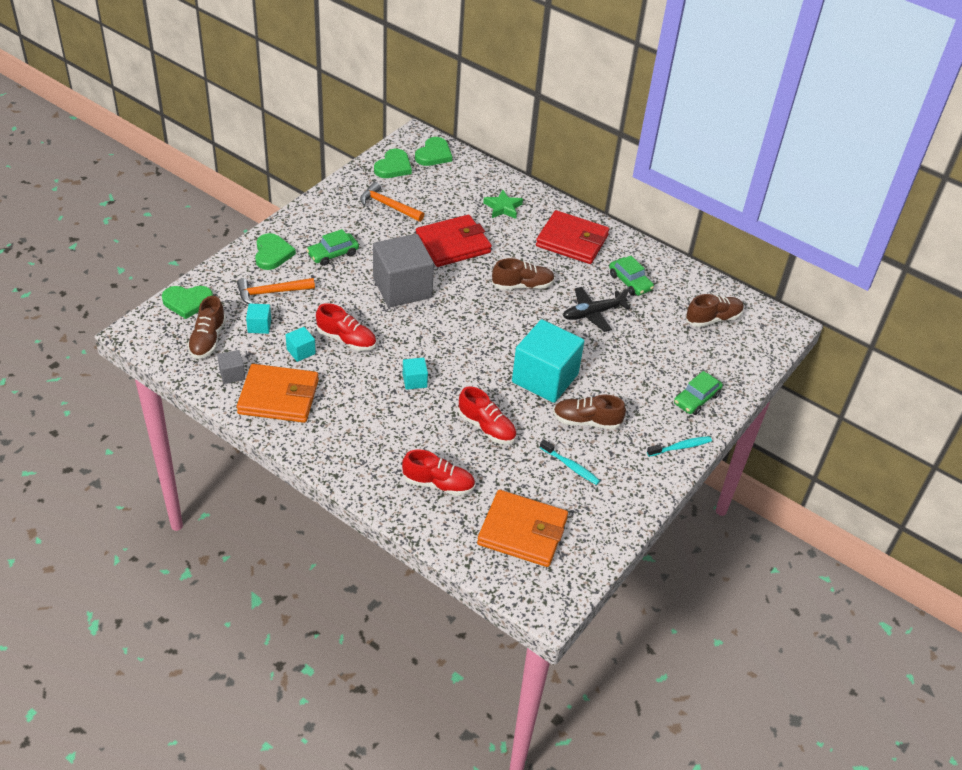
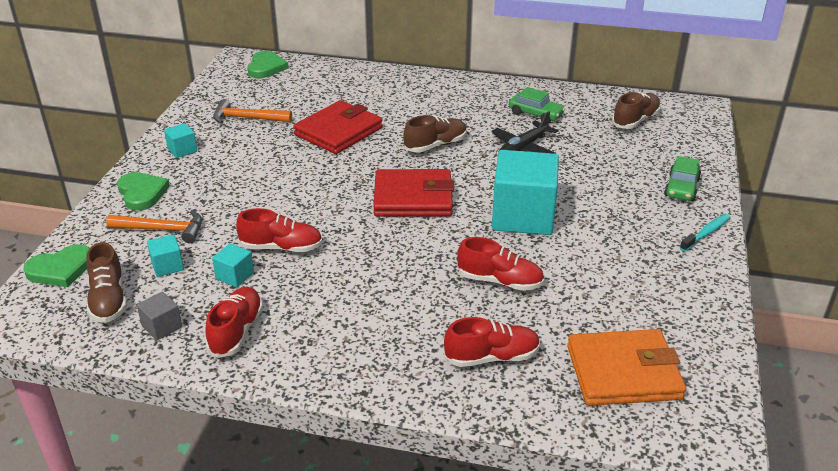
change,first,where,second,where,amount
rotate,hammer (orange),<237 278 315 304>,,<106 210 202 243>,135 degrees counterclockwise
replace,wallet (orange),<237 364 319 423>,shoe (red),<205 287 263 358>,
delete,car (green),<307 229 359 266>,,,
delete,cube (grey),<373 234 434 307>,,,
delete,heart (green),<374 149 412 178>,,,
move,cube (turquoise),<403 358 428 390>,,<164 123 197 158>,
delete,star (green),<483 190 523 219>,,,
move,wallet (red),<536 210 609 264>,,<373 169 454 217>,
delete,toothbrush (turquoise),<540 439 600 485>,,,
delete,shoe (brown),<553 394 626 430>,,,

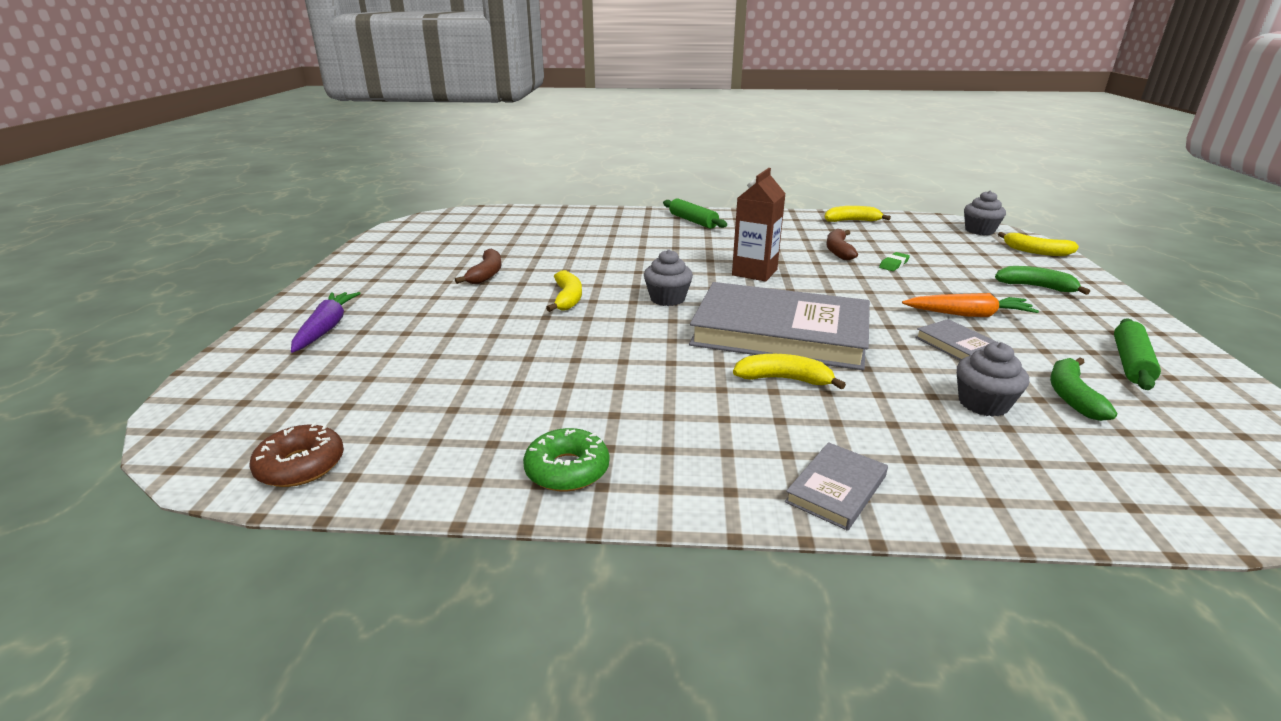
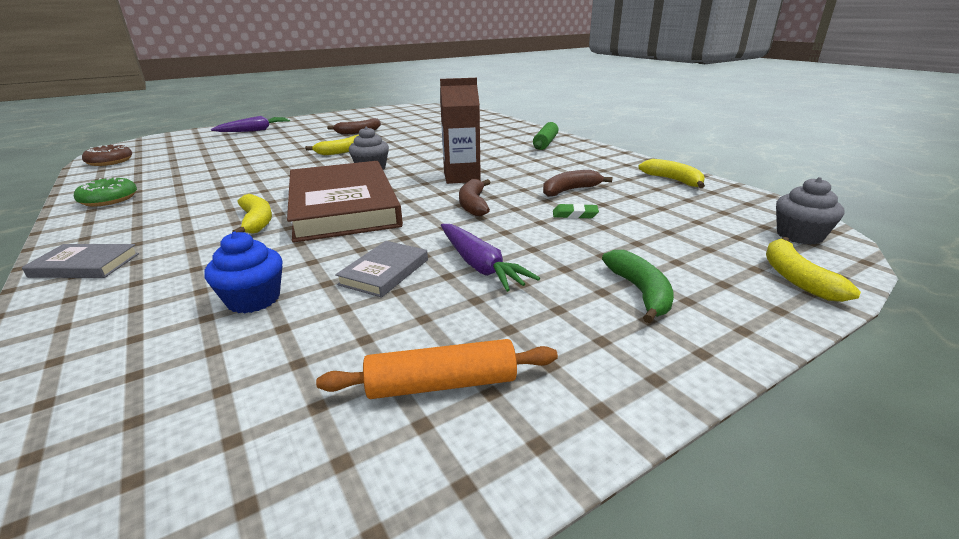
change,first,where,second,where,amount
recolor,book (grey),<689 282 870 370>,book (brown),<287 161 403 243>,
recolor,carrot (orange),<902 293 1039 317>,carrot (purple),<441 224 540 292>,
recolor,cupcake (grey),<957 342 1029 417>,cupcake (blue),<204 232 283 313>,
delete,banana (green),<1050 358 1117 421>,,,
recolor,rolling pin (green),<1114 319 1161 390>,rolling pin (orange),<316 339 558 399>,
insert,,,banana (brown),<459 179 490 217>,

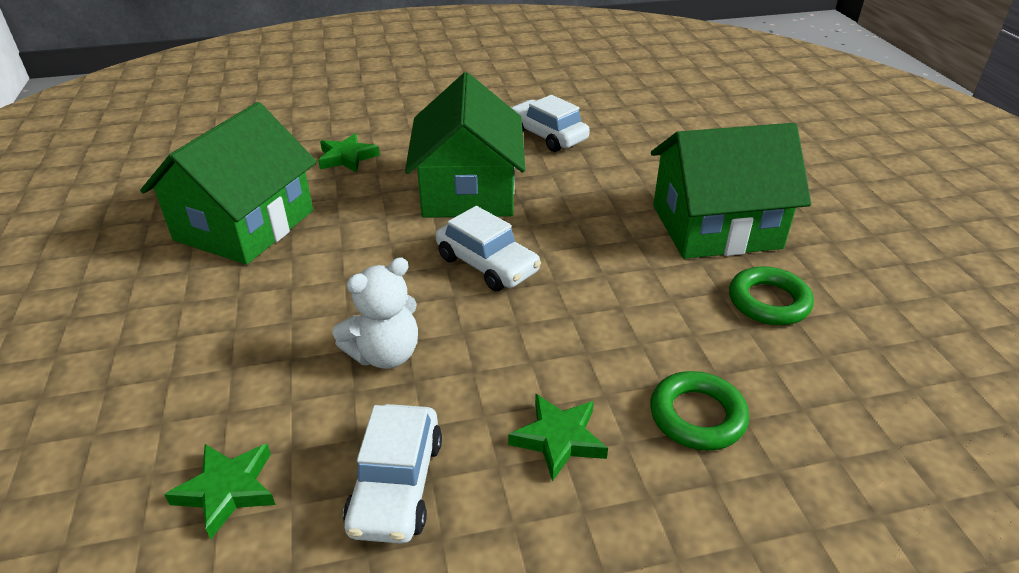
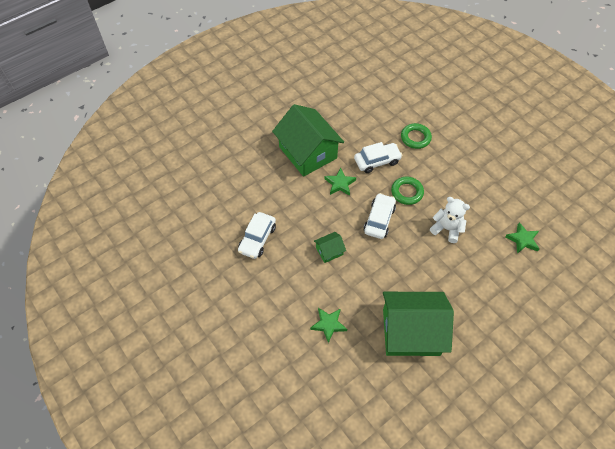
change,first,where,second,where,amount
move,car (white),<343 404 442 544>,,<354 142 402 173>,
resize,house (green),<405 72 526 218>,,<314 232 346 263>,x0.43
move,star (green),<508 394 608 482>,,<325 168 356 196>,
move,ring (green),<729 266 814 325>,,<391 177 424 205>,

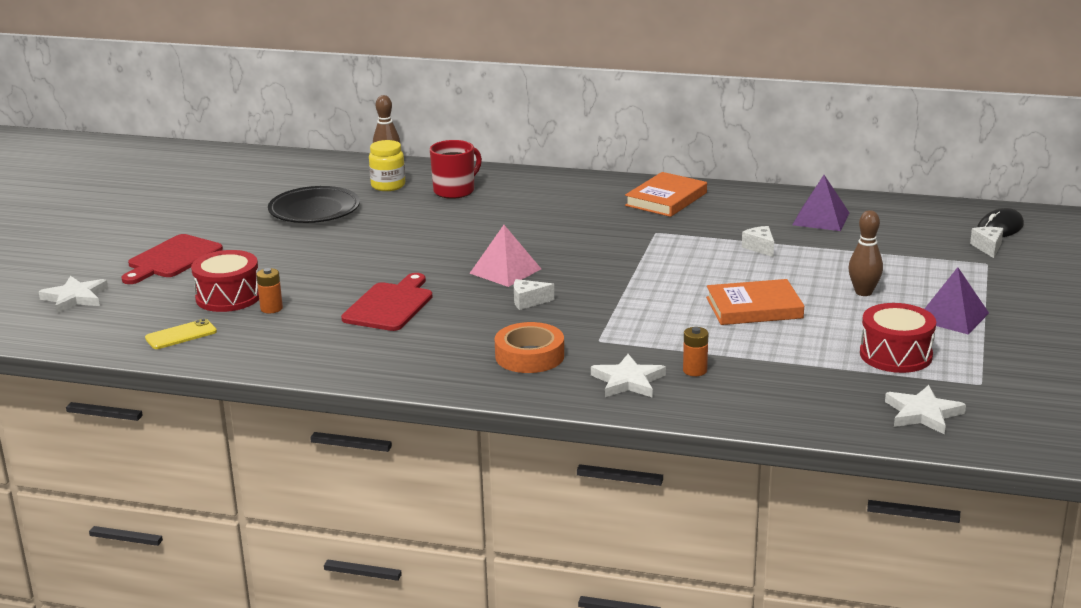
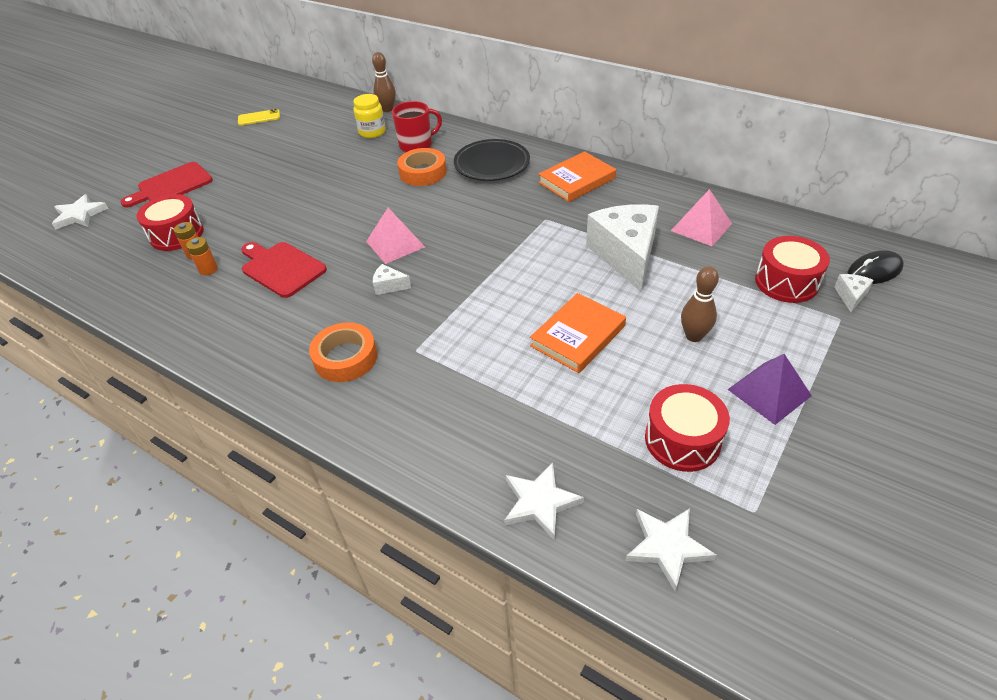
change,first,where,second,where,amount
move,phone (yellow),<145 319 217 349>,,<238 109 280 126>,
move,plate (black),<268 186 360 223>,,<454 139 530 181>,
rotate,cutting board (red),<341 273 433 331>,,<241 242 327 298>,90 degrees counterclockwise
move,star (white),<591 354 666 398>,,<504 462 584 541>,
move,battery (orange),<683 327 708 376>,,<186 237 218 275>,
rotate,book (orange),<706 279 804 325>,,<530 293 626 373>,60 degrees counterclockwise
resize,cheese (white),<742 226 774 257>,,<586 204 659 292>,x2.47
recolor,pyramid (purple),<792 175 849 231>,pyramid (pink),<671 189 732 246>,
insert,,,tape (orange),<397 148 447 186>,
insert,,,drum (red),<755 236 830 303>,

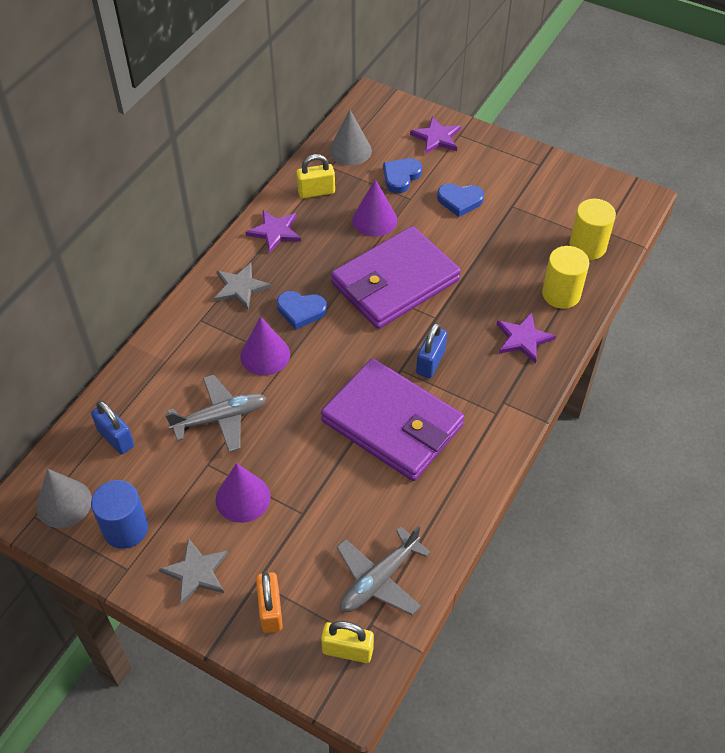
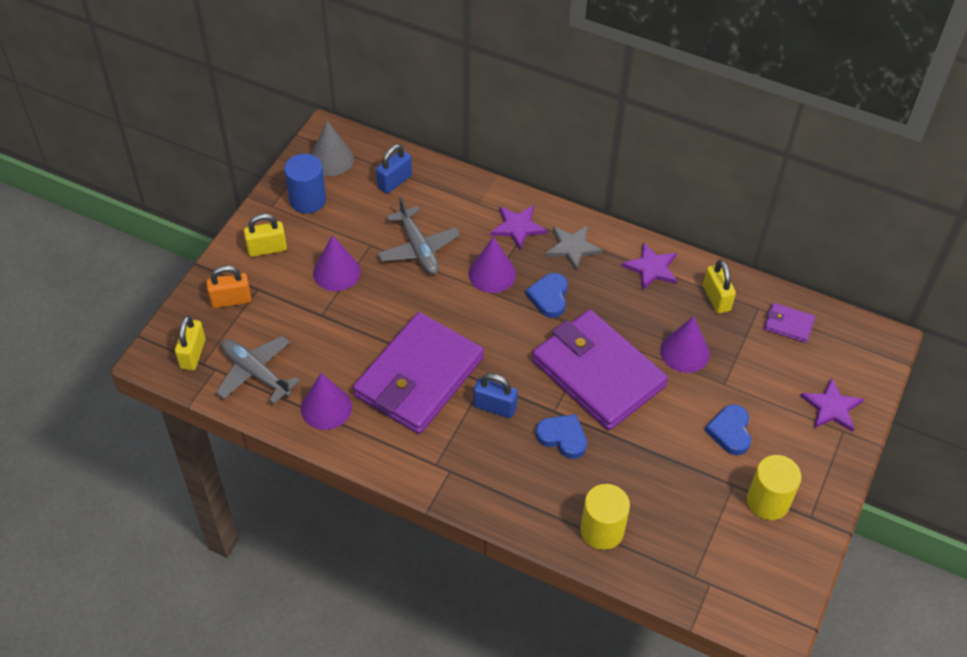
change,first,where,second,where,amount
replace,star (grey),<159 538 228 605>,padlock (yellow),<244 214 287 257>,
replace,cone (grey),<329 110 372 166>,wallet (purple),<764 303 815 343>,
move,heart (blue),<383 158 422 193>,,<536 414 587 459>,
move,star (purple),<497 312 556 363>,,<490 205 547 250>,
move,cylinder (yellow),<569 199 616 260>,,<747 455 802 520>,
insert,,,cone (purple),<301 373 352 430>,

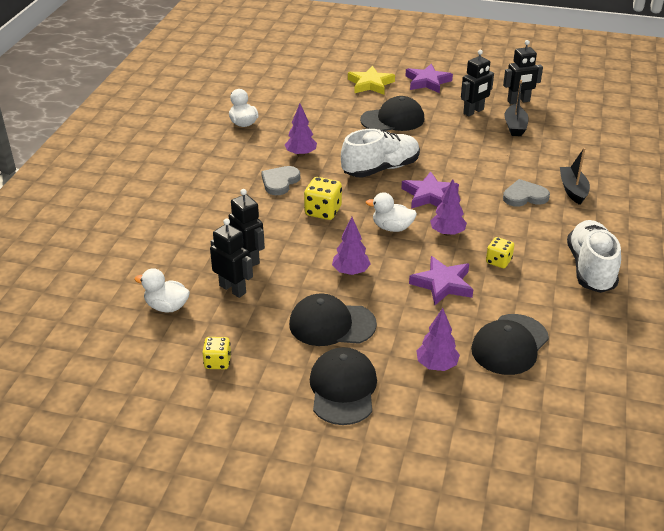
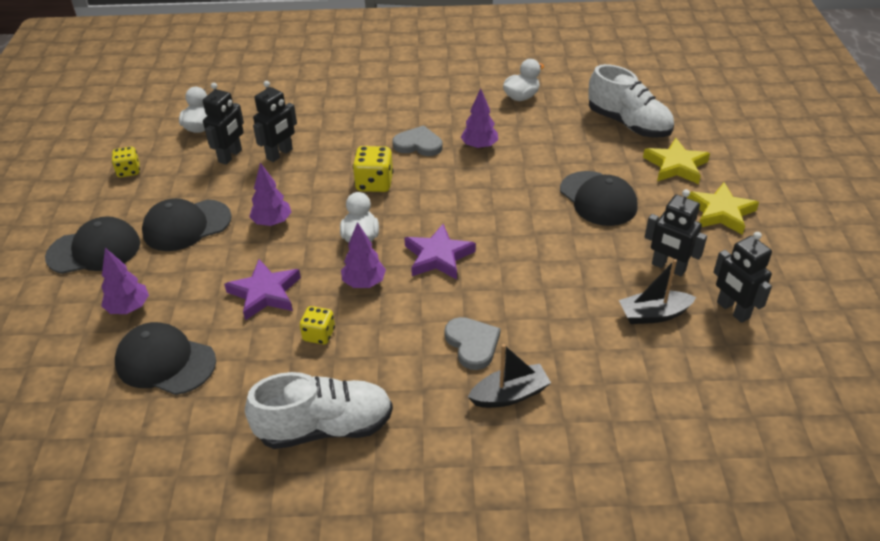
change,first,where,second,where,amount
rotate,cap (black),<289 293 377 346>,,<142 198 232 251>,105 degrees counterclockwise
move,shoe (white),<341 129 420 178>,,<588 64 674 137>,
recolor,star (purple),<405 64 453 93>,star (yellow),<687 182 759 235>,

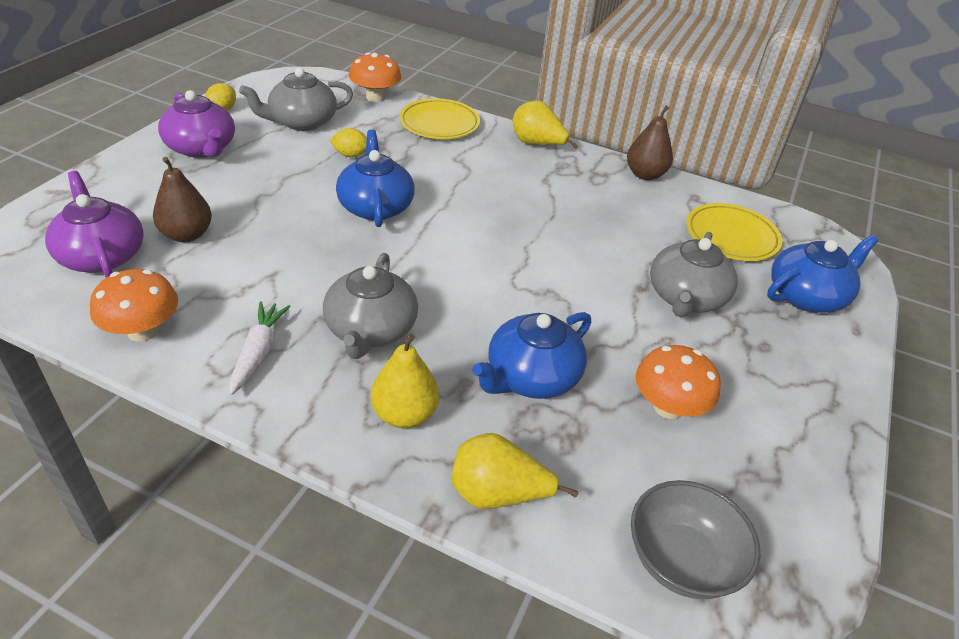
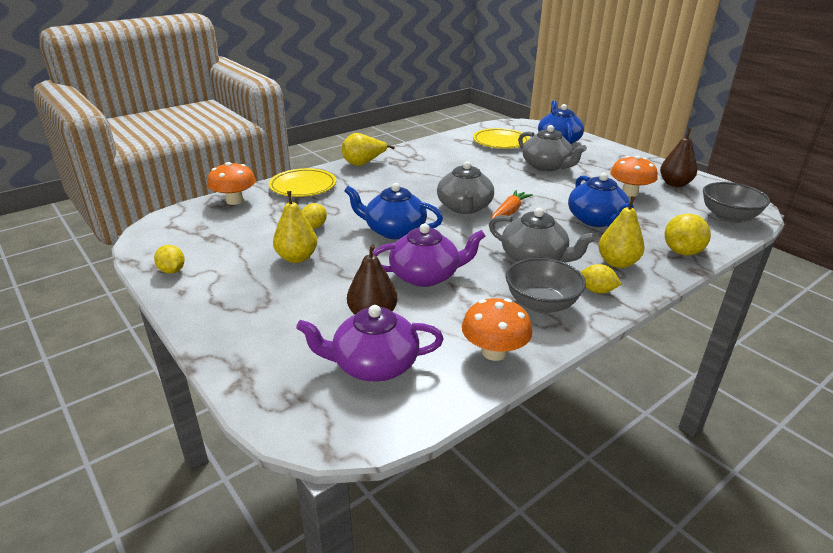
change,first,where,second,where,amount
move,teapot (purple),<158 90 235 158>,,<372 224 485 287>,
replace,carrot (white),<229 301 291 395>,bowl (grey),<506 258 586 313>,
move,teapot (grey),<239 67 353 131>,,<437 161 494 214>,
move,pear (brown),<627 106 673 180>,,<660 128 697 187>,
insert,,,pear (yellow),<273 191 317 263>,
insert,,,carrot (orange),<491 190 533 219>,
insert,,,lemon (yellow),<580 264 622 294>,

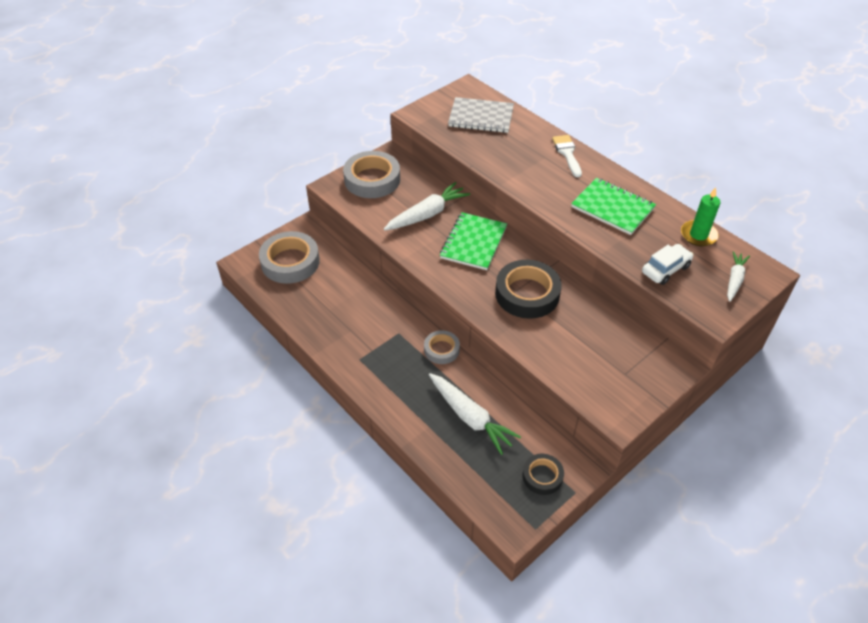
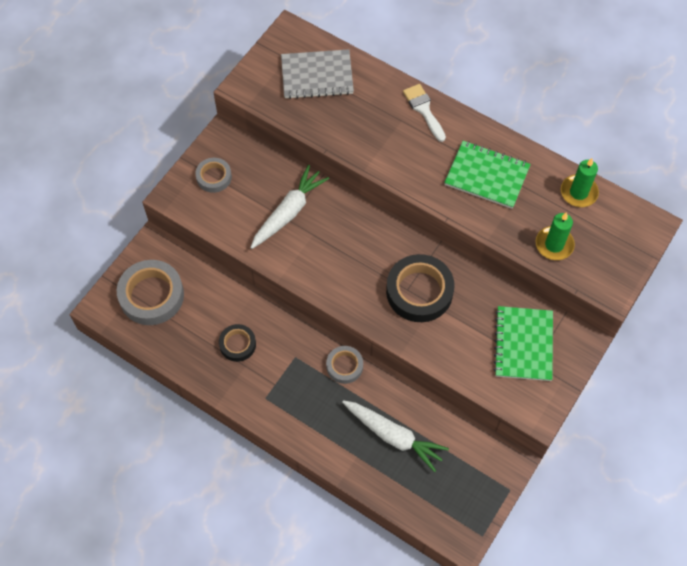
change,first,where,second,where,amount
resize,tape (grey),<343 151 400 198>,,<195 158 232 193>,x0.56
move,notebook (green),<440 212 507 270>,,<493 306 553 381>,
move,tape (black),<522 454 564 495>,,<219 324 256 362>,
replace,car (white),<642 244 693 285>,candle (green),<536 212 575 260>,
delete,carrot (white),<727 251 750 302>,,,

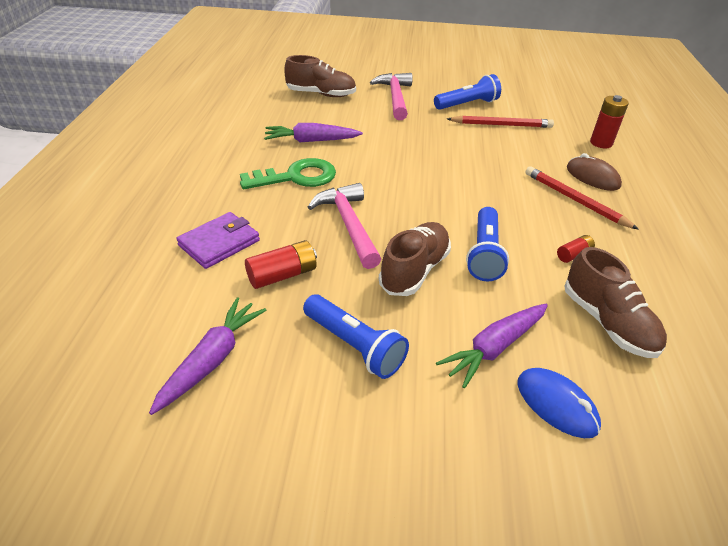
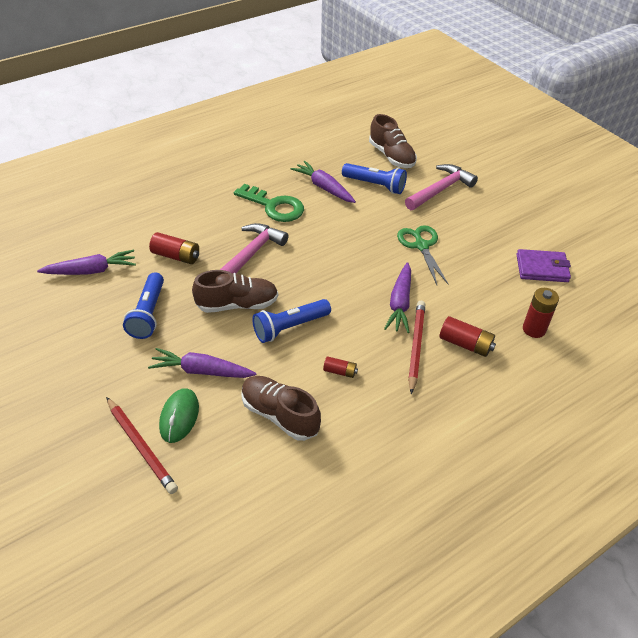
change,first,where,second,where,amount
move,wallet (purple),<176 212 260 269>,,<516 249 571 282>,
move,flashlight (blue),<434 74 501 110>,,<342 163 407 194>,
move,pencil (red),<447 116 554 128>,,<106 397 178 494>,
recolor,mouse (blue),<517 368 601 438>,mouse (green),<159 388 199 443>,
rotate,shoe (brown),<564 247 667 358>,,<241 376 321 441>,105 degrees clockwise
replace,mouse (brown),<567 153 622 191>,battery (red),<439 316 496 357>,
insert,,,carrot (purple),<384 262 411 333>,
insert,,,scissors (green),<397 225 449 285>,

